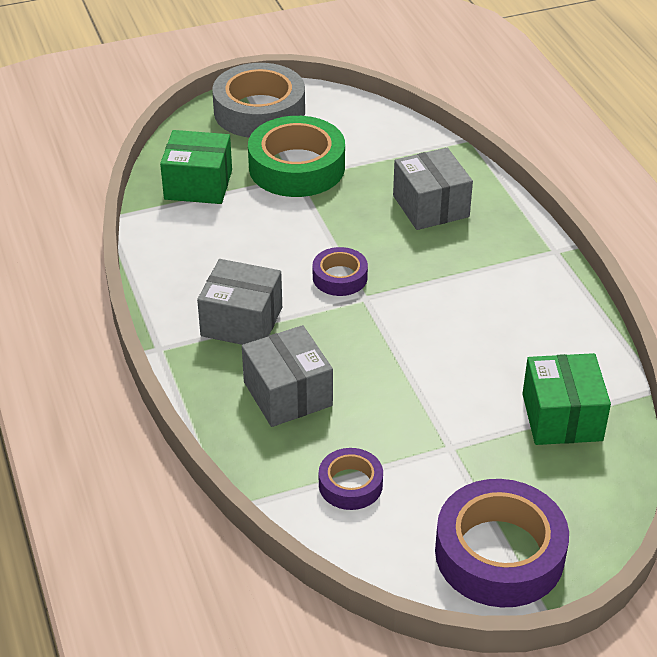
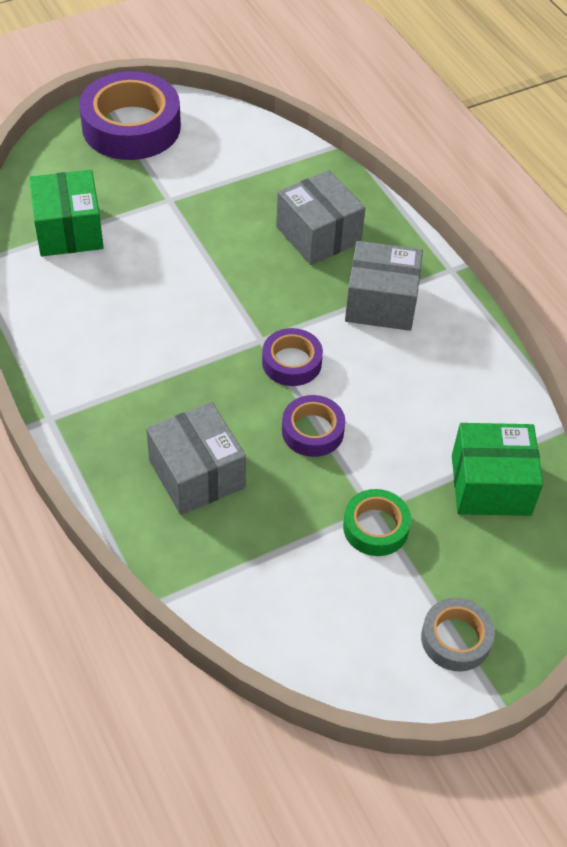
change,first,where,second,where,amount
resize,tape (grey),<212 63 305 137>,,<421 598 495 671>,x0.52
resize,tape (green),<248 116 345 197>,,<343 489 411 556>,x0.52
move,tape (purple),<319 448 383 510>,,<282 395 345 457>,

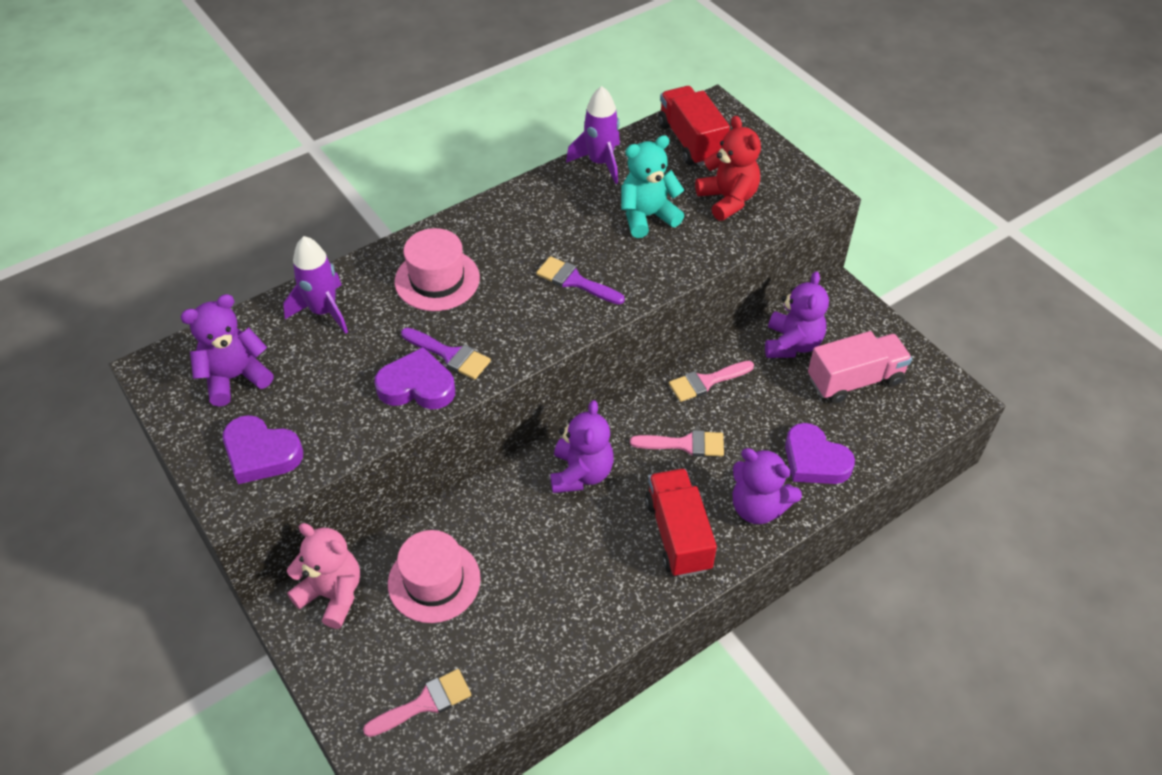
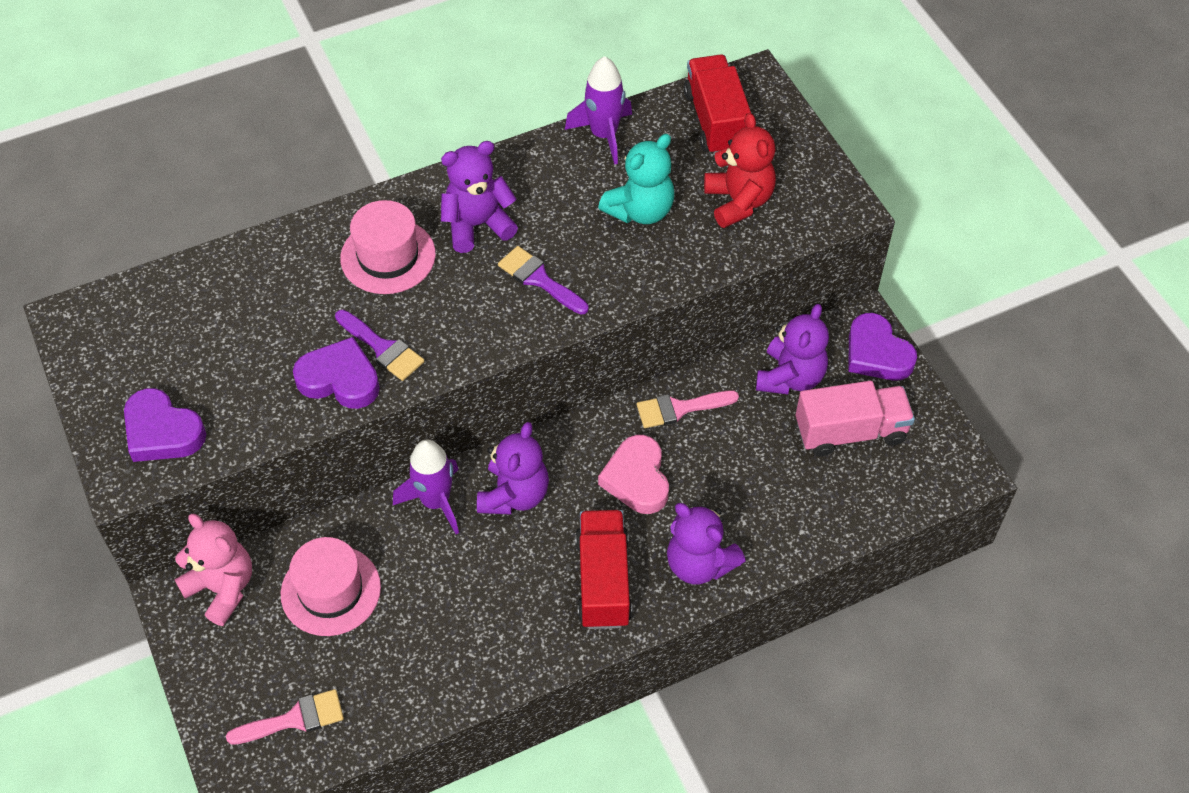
change,first,where,second,where,amount
move,teddy bear (purple),<180 294 274 407>,,<441 141 518 253>,
move,rocket (purple),<283 236 348 334>,,<393 439 459 534>,
rotate,teddy bear (turquoise),<621 135 684 238>,,<598 134 674 224>,150 degrees clockwise
replace,brush (pink),<630 430 724 457>,heart (pink),<598 435 669 514>,
move,heart (purple),<785 423 855 484>,,<848 313 917 381>,

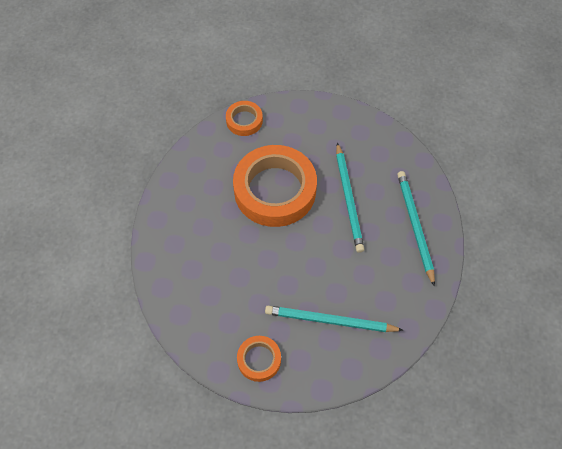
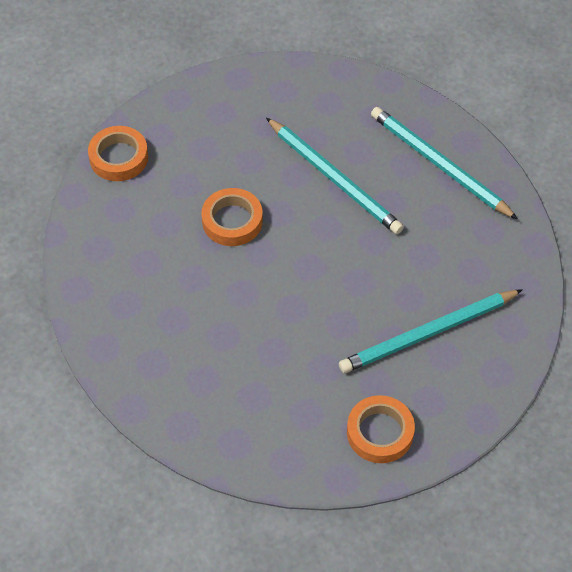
change,first,where,second,where,amount
resize,tape (orange),<233 145 317 227>,,<202 188 263 246>,x0.47

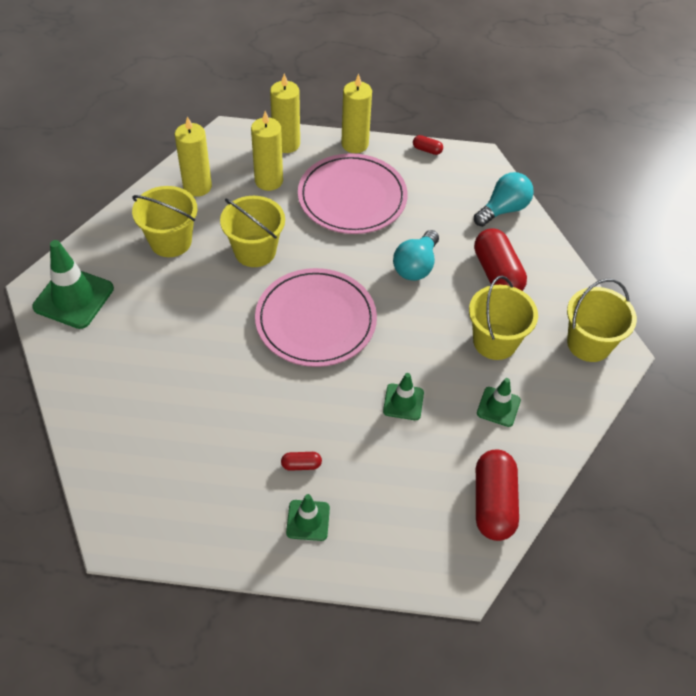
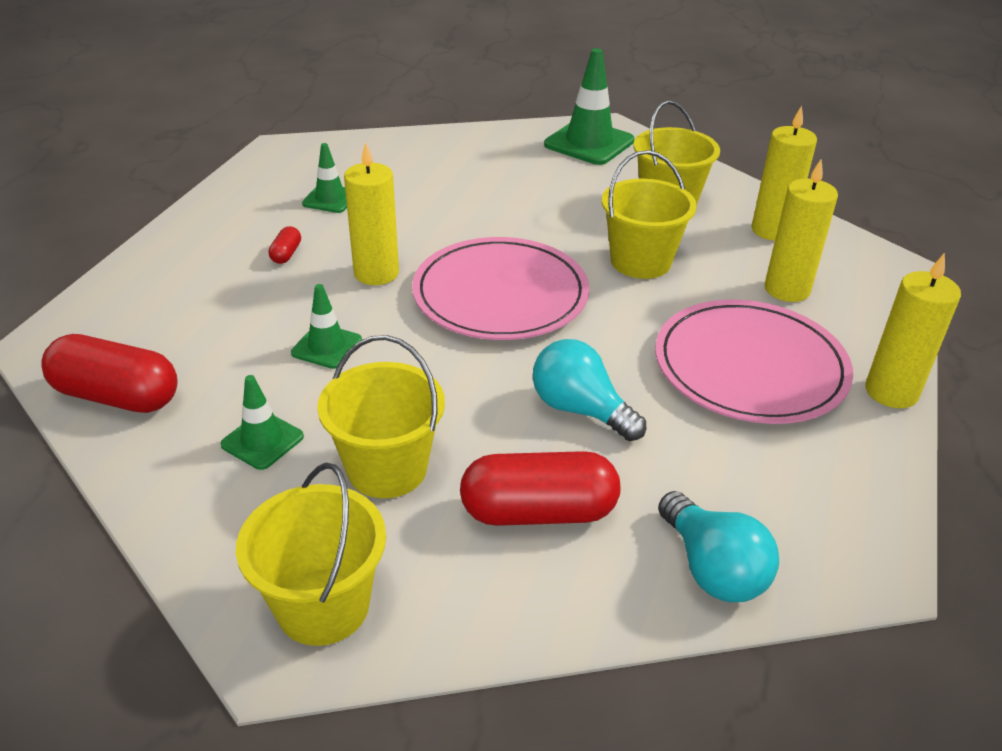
change,first,where,second,where,amount
move,candle (yellow),<270 74 300 153>,,<344 143 399 285>,
move,traffic cone (green),<286 494 330 541>,,<302 143 347 213>,
delete,capsule (red),<413 135 443 155>,,,

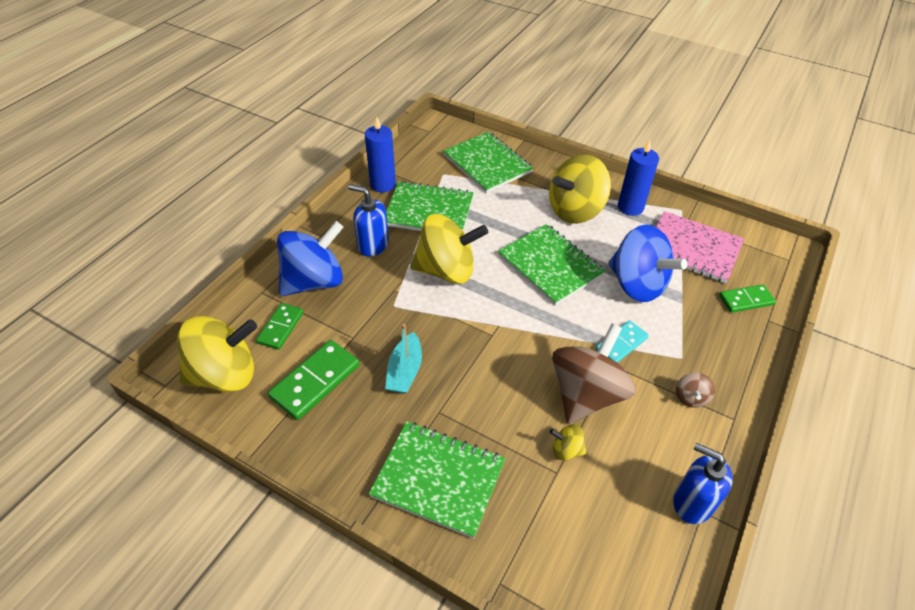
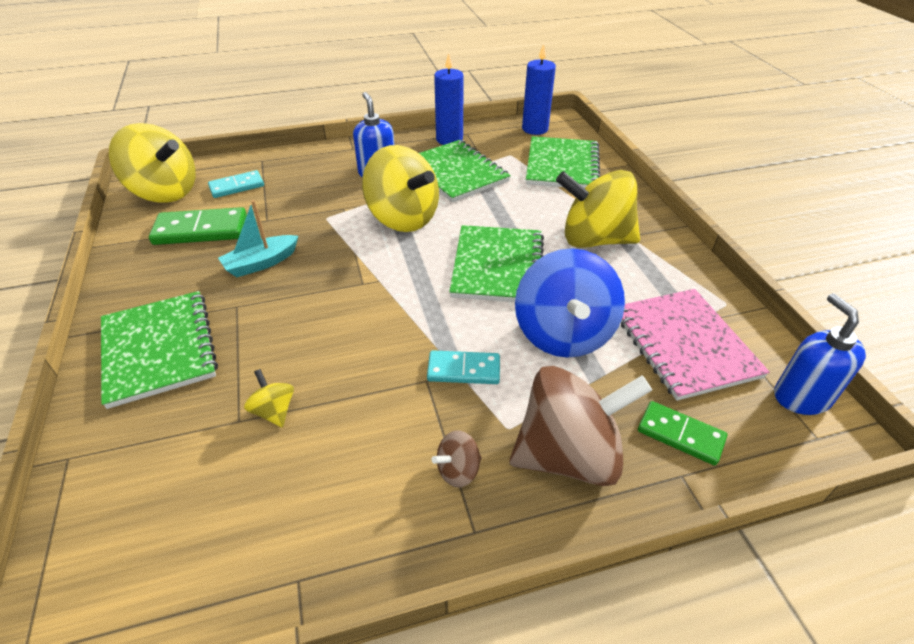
change,first,where,second,where,amount
recolor,domino (green),<256 303 304 350>,domino (turquoise),<208 170 264 198>,
delete,spinning top (blue),<277 221 343 296>,,,
move,spinning top (brown),<552 323 635 424>,,<509 366 652 486>,
move,candle (blue),<618 140 659 216>,,<522 44 556 135>,
move,soap dispenser (blue),<673 443 733 524>,,<774 293 866 415>,

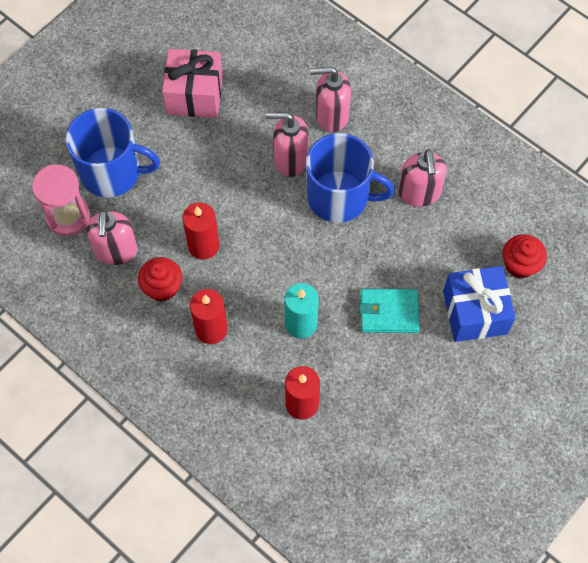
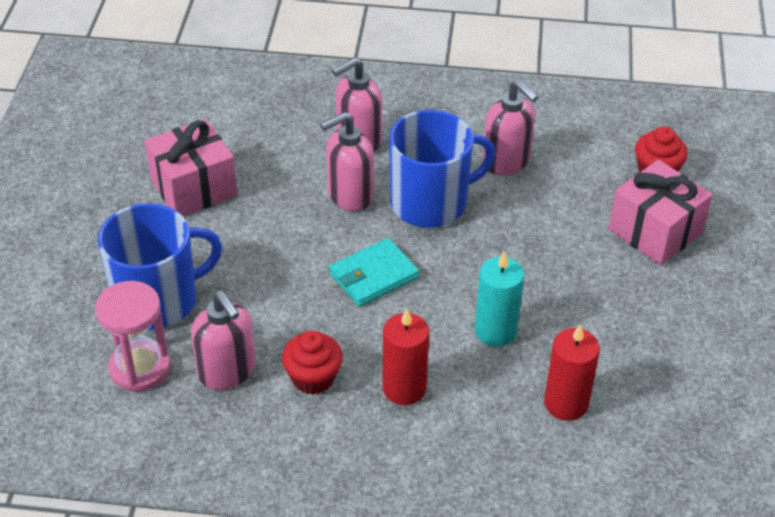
change,first,where,second,where,amount
delete,candle (red),<182 203 219 260>,,,
move,wallet (turquoise),<360 289 420 333>,,<329 238 419 307>,
recolor,gift (blue),<443 266 516 342>,gift (pink),<608 160 713 265>,

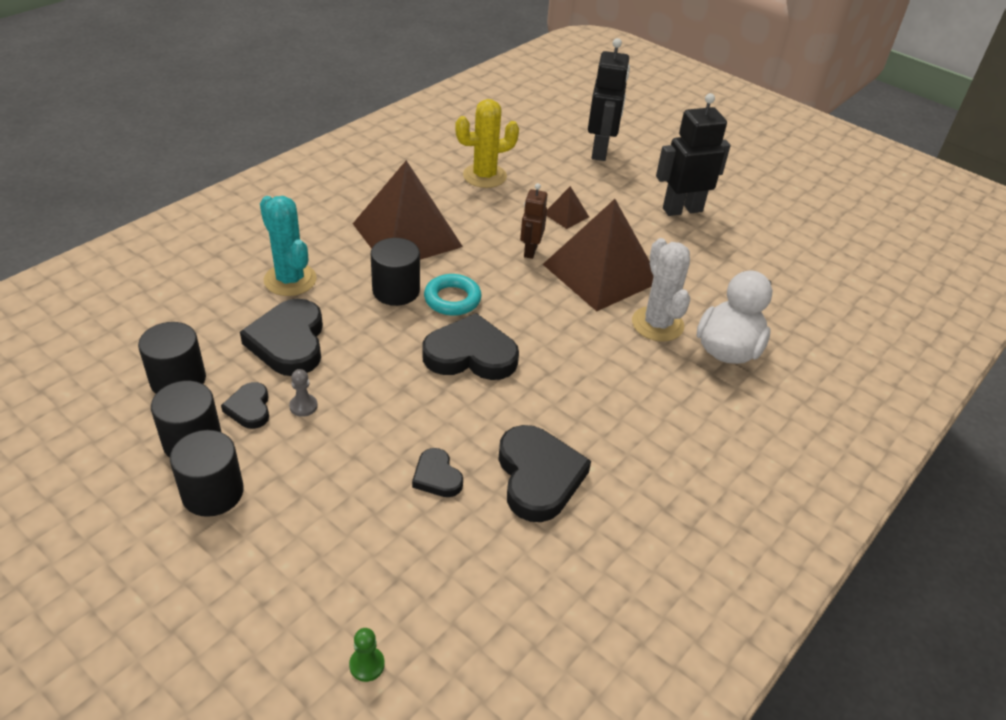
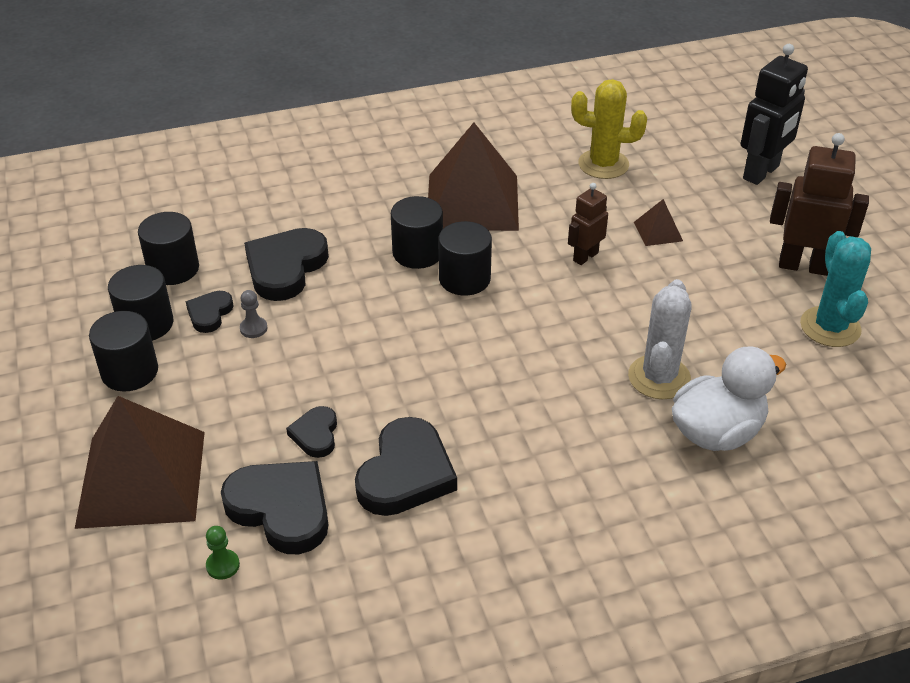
change,first,where,second,where,amount
move,cactus (turquoise),<260 196 317 296>,,<800 231 871 347>,
move,pawn (green),<349 628 385 682>,,<206 526 240 580>,
move,heart (black),<422 313 519 380>,,<221 461 328 554>,
replace,ring (turquoise),<424 274 482 316>,cylinder (black),<438 221 492 296>,
move,pyramid (brown),<543 199 654 311>,,<75 396 205 529>,
recolor,robot (black),<656 93 731 216>,robot (brown),<770 133 869 276>,

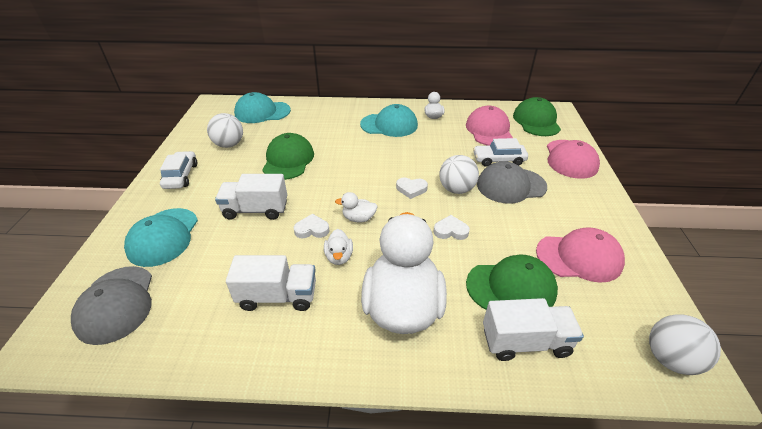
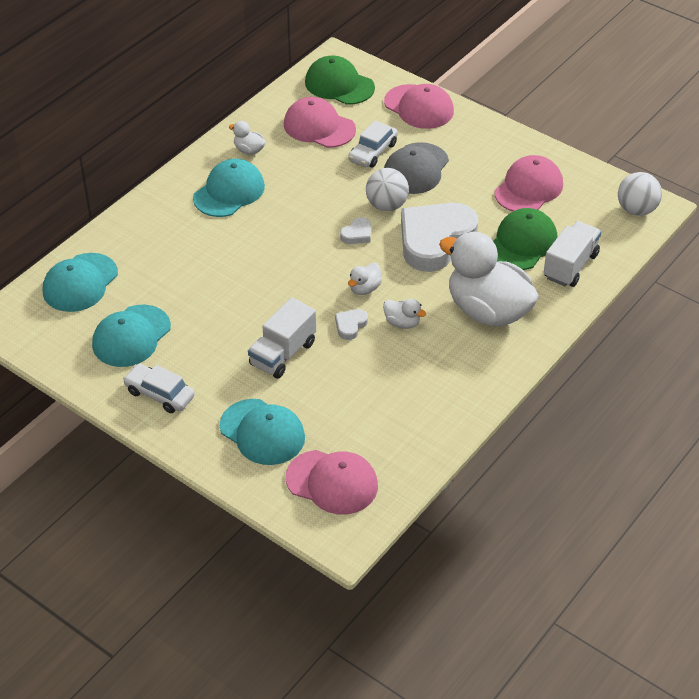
change,first,where,second,where,amount
recolor,cap (grey),<71 266 152 345>,cap (pink),<286 450 378 514>,
replace,ball (white),<207 113 243 148>,cap (turquoise),<92 304 171 367>,
delete,truck (white),<226 255 316 311>,,,
delete,cap (green),<262 133 314 180>,,,
resize,heart (white),<434 215 470 240>,,<401 203 478 272>,x2.50

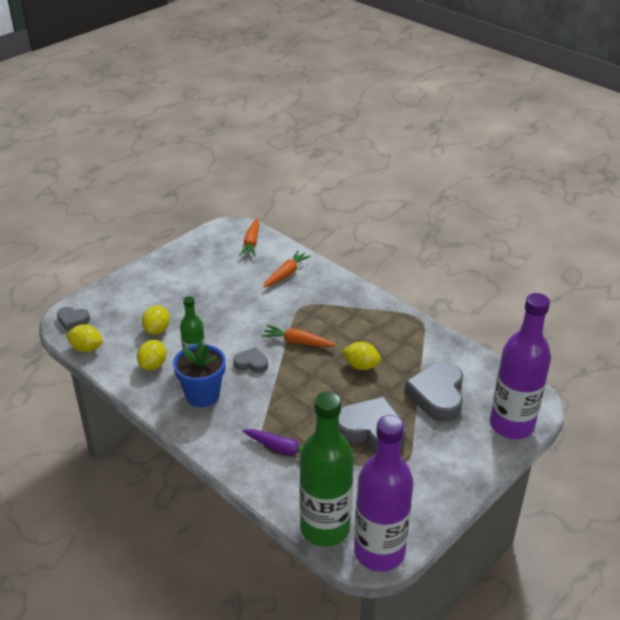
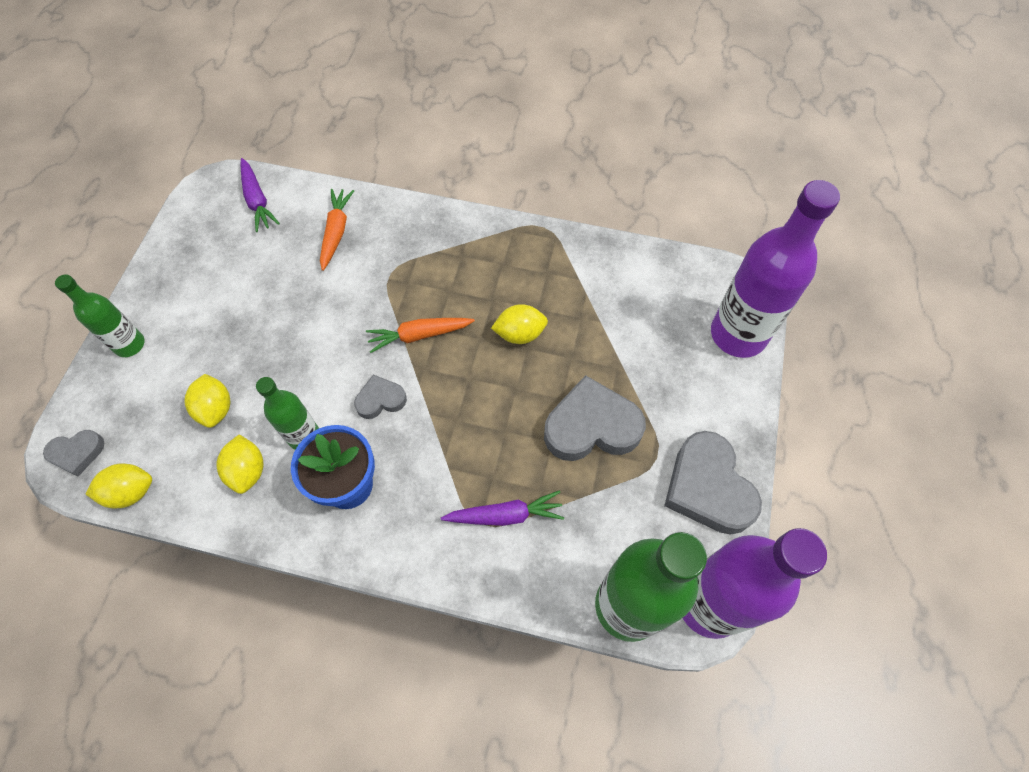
change,first,where,second,where,amount
recolor,carrot (orange),<239 218 259 257>,carrot (purple),<240 158 280 232>,
move,heart (grey),<404 362 463 421>,,<664 431 762 535>,
insert,,,bottle (green),<55 274 145 357>,

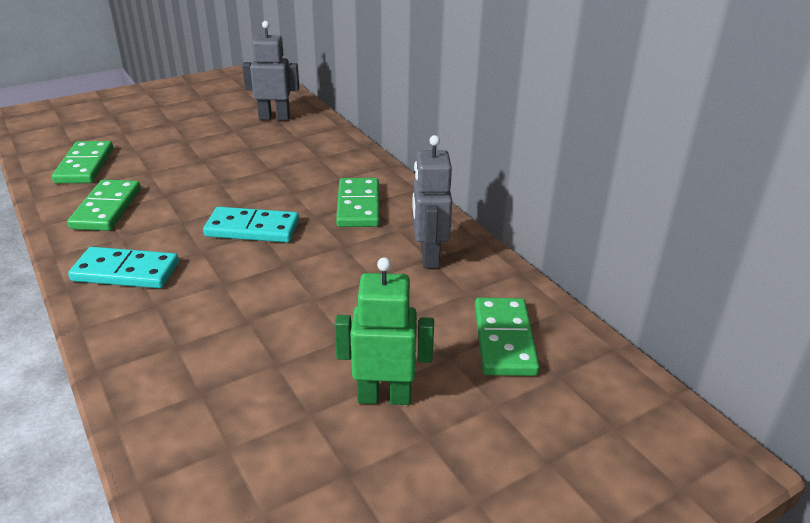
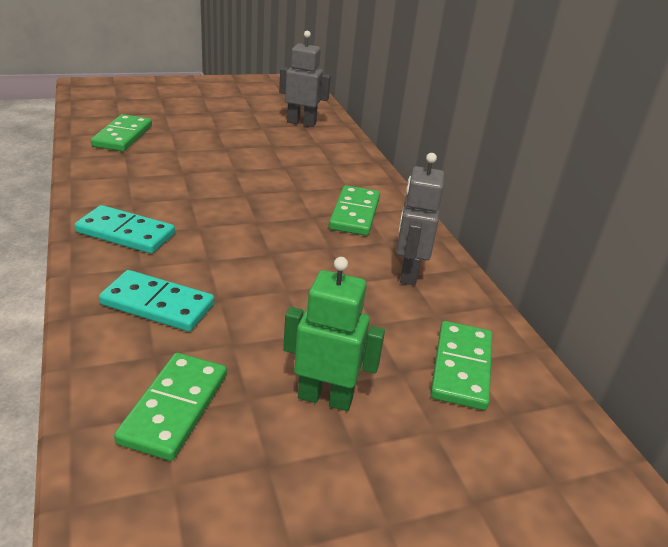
change,first,where,second,where,amount
move,domino (green),<67 179 141 231>,,<114 353 227 461>,
move,domino (turquoise),<203 207 299 243>,,<99 270 214 332>,

